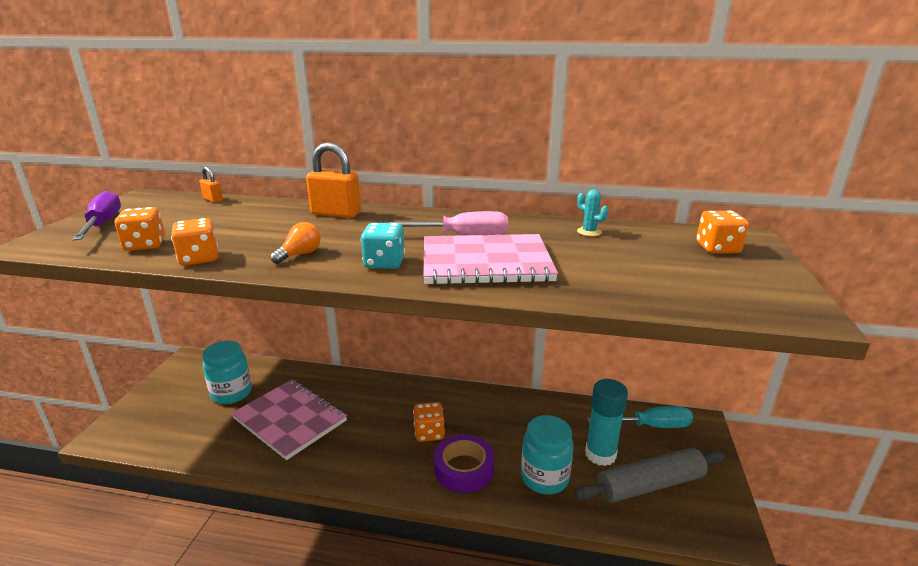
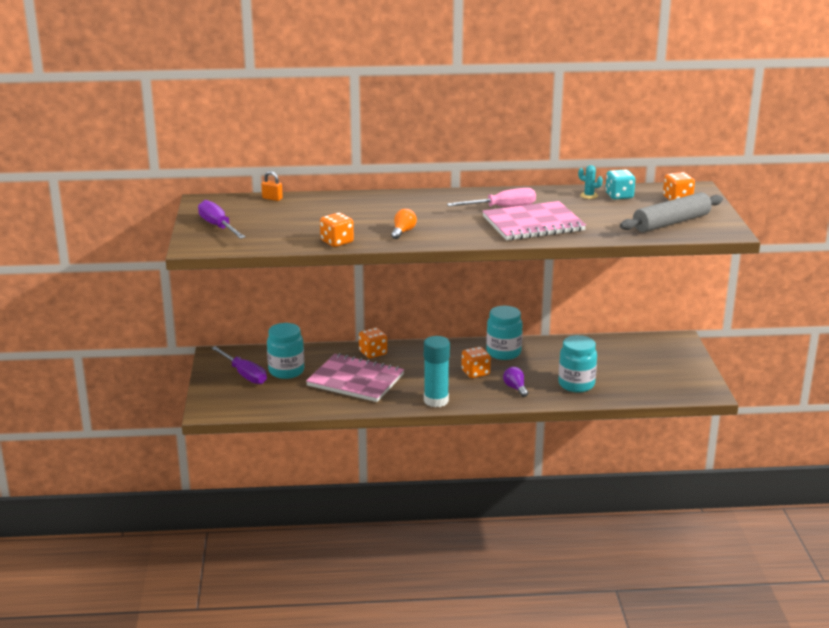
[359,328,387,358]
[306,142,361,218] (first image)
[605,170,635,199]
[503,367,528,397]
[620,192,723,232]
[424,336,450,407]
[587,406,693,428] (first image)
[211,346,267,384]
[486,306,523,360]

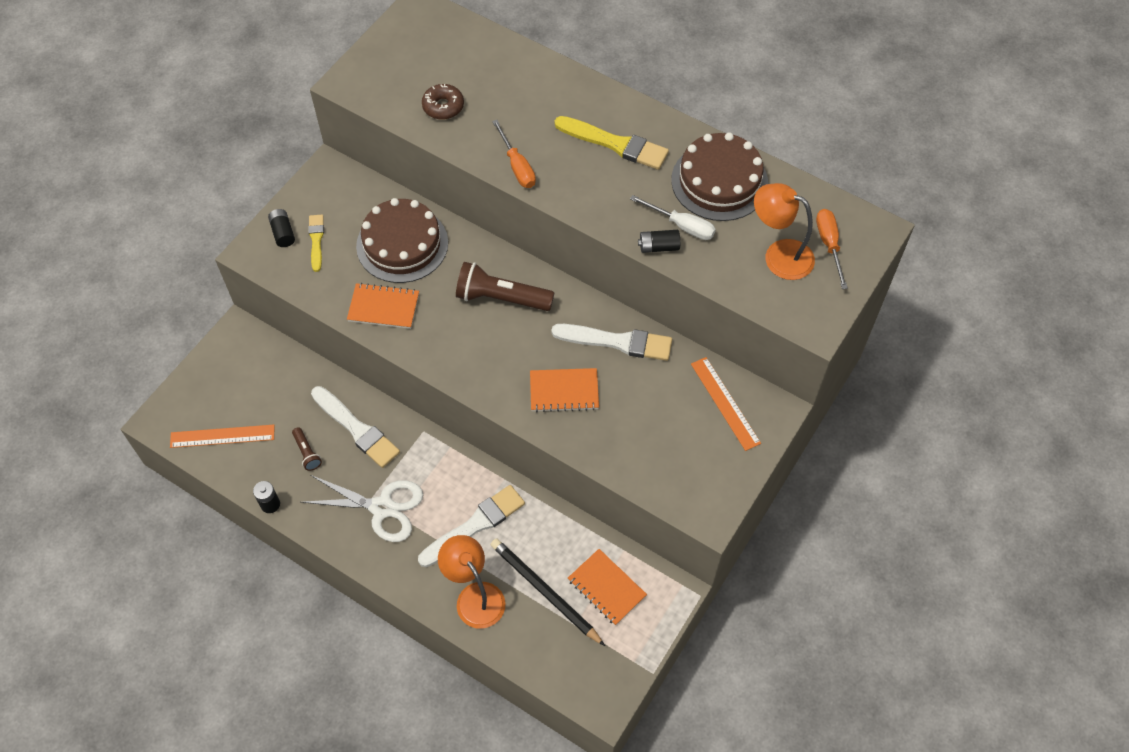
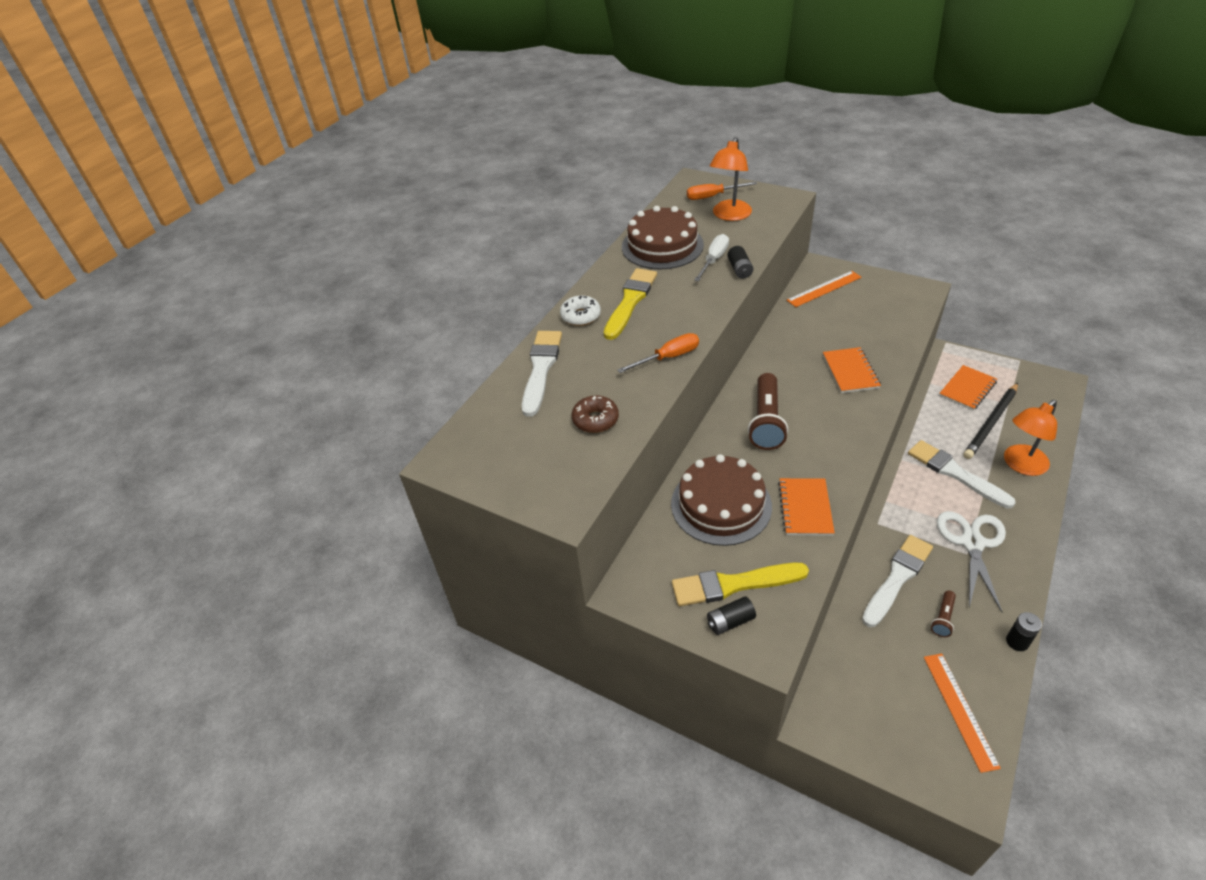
[931,591,956,637]
[672,563,809,606]
[522,331,562,417]
[560,295,601,326]

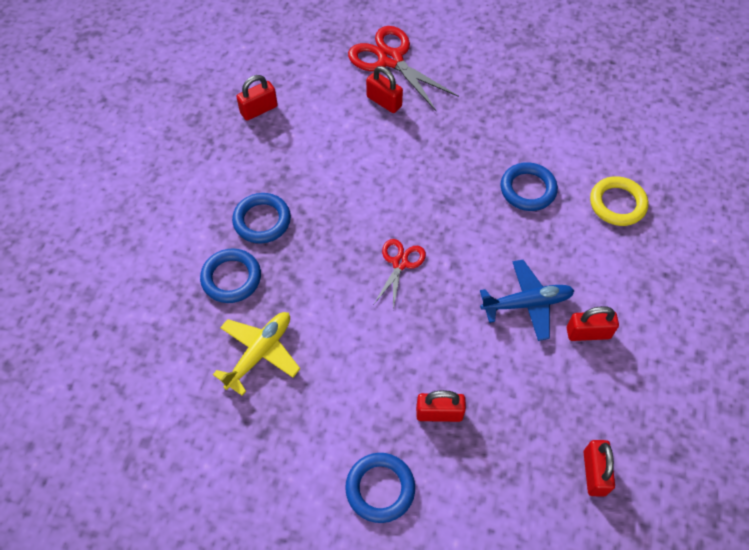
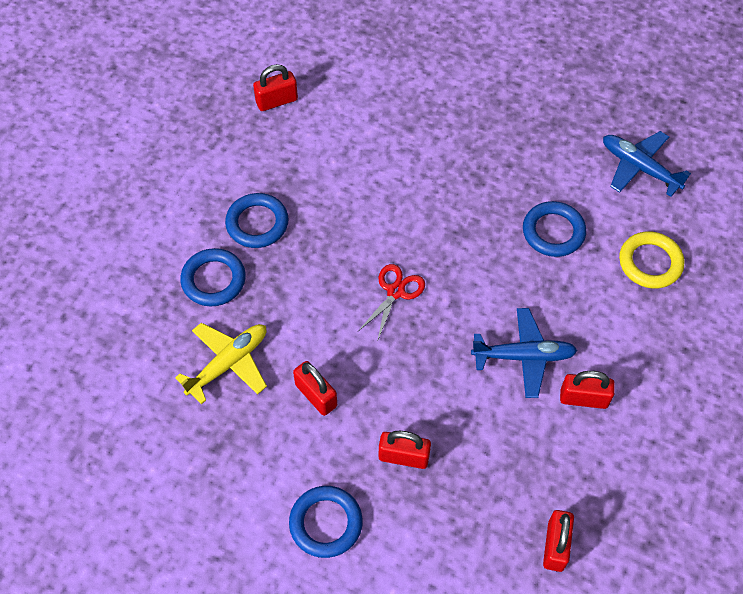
[348,26,459,112] (first image)
[293,361,337,416]
[603,131,691,197]

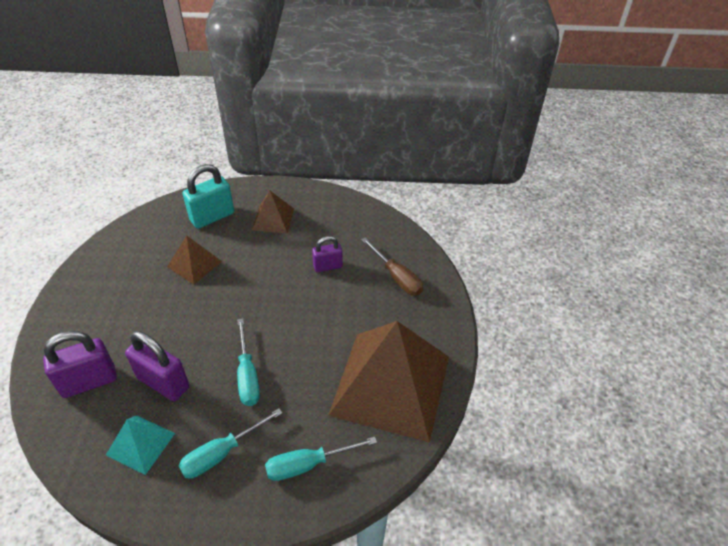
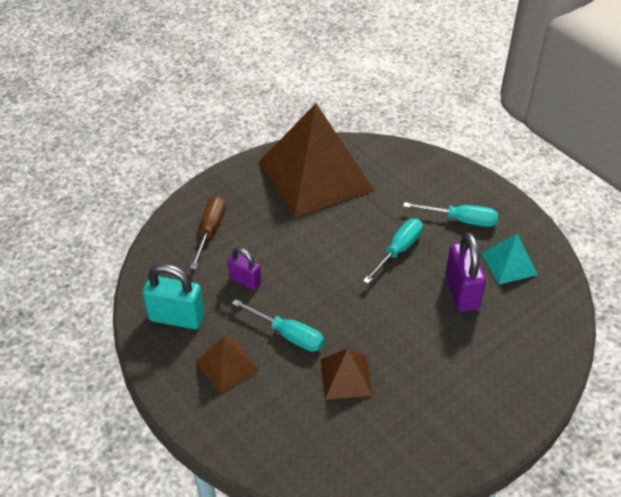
[43,331,117,398] (first image)
[142,264,204,329]
[232,299,324,352]

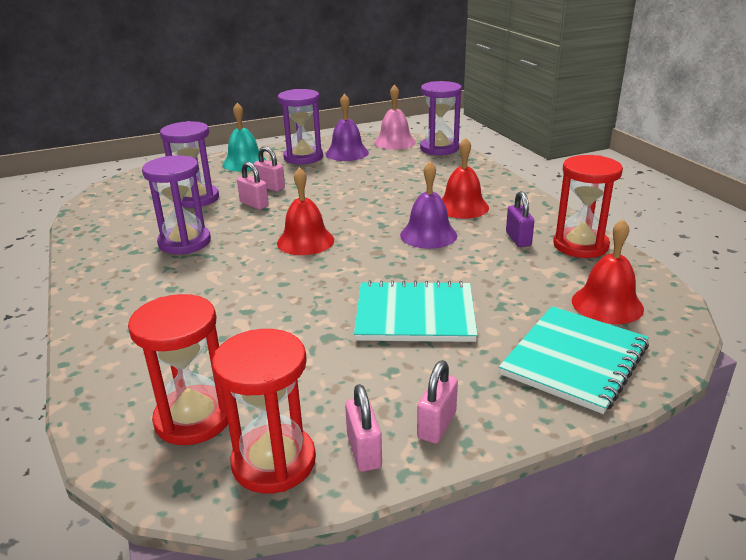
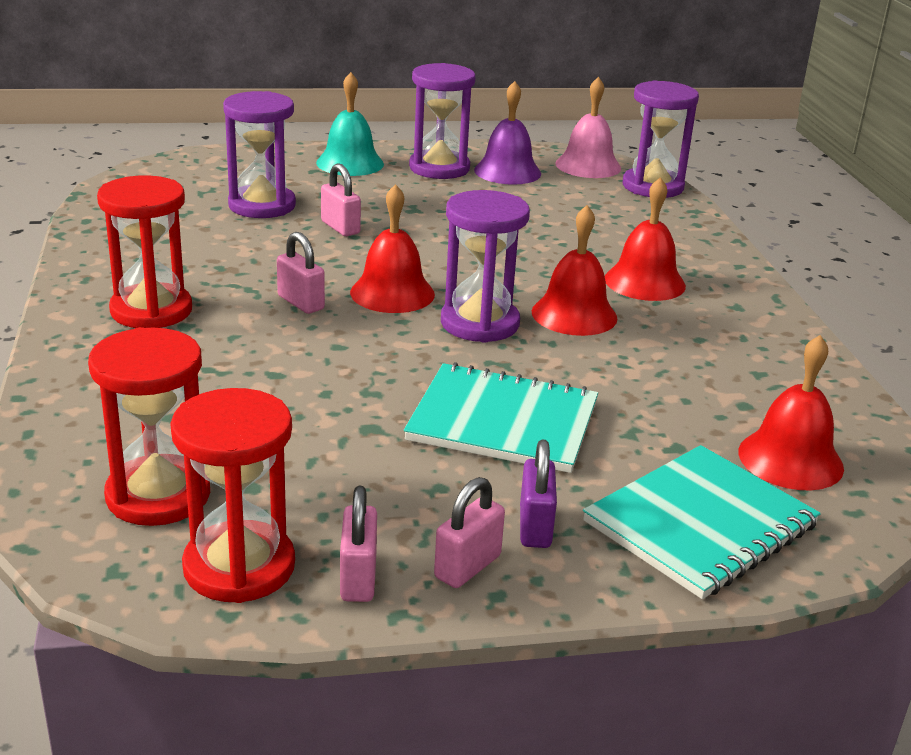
[441,190,530,343]
[277,232,325,314]
[532,205,618,336]
[520,440,557,548]
[97,175,192,328]

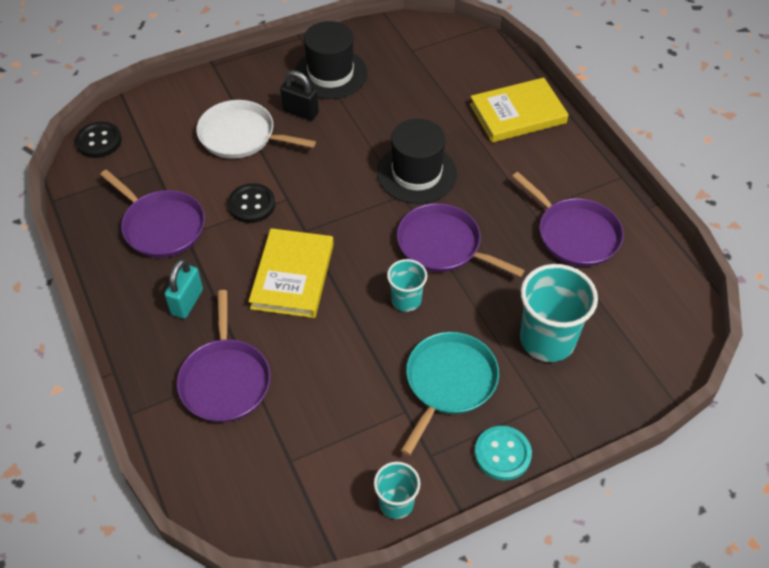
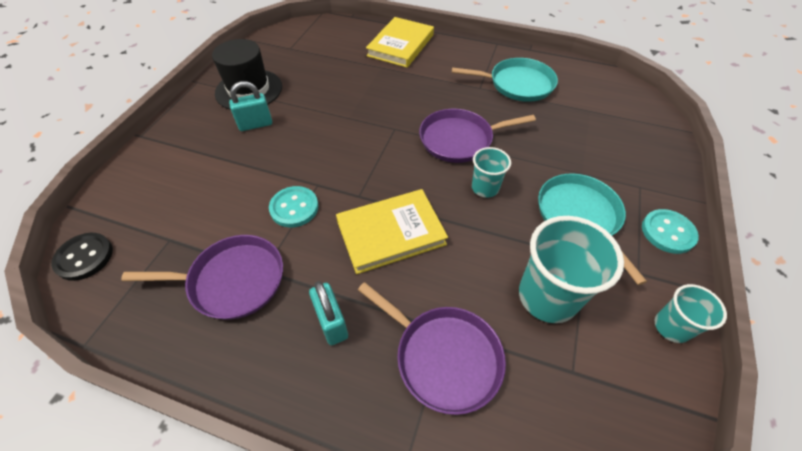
[196,100,316,159] (first image)
[269,186,319,228]
[336,189,448,274]
[229,81,272,131]
[377,119,457,204] (first image)
[452,58,558,102]
[519,216,624,323]

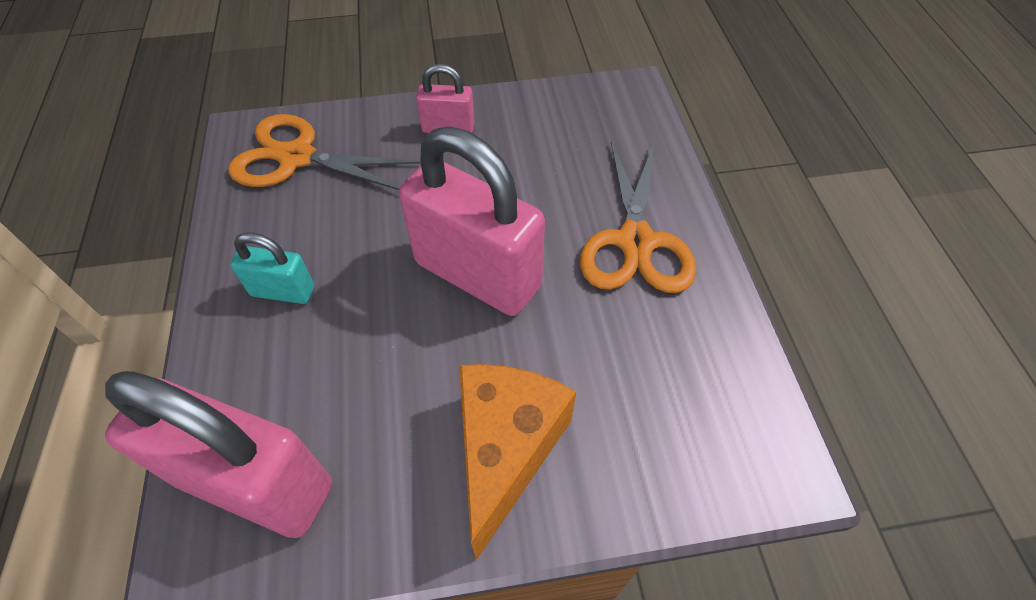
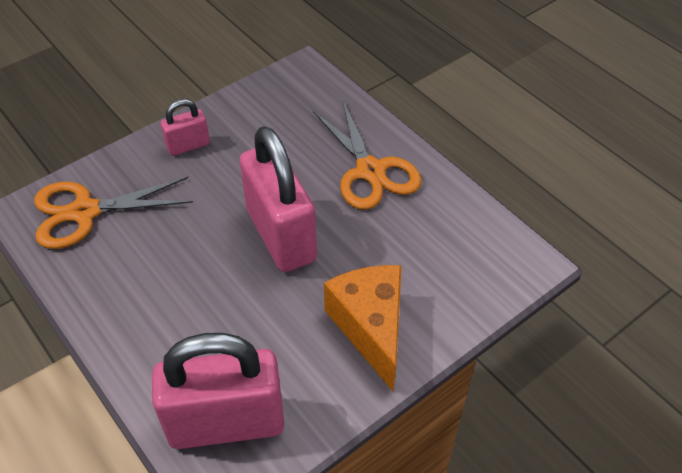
[231,233,314,304] (first image)
[239,126,317,272]

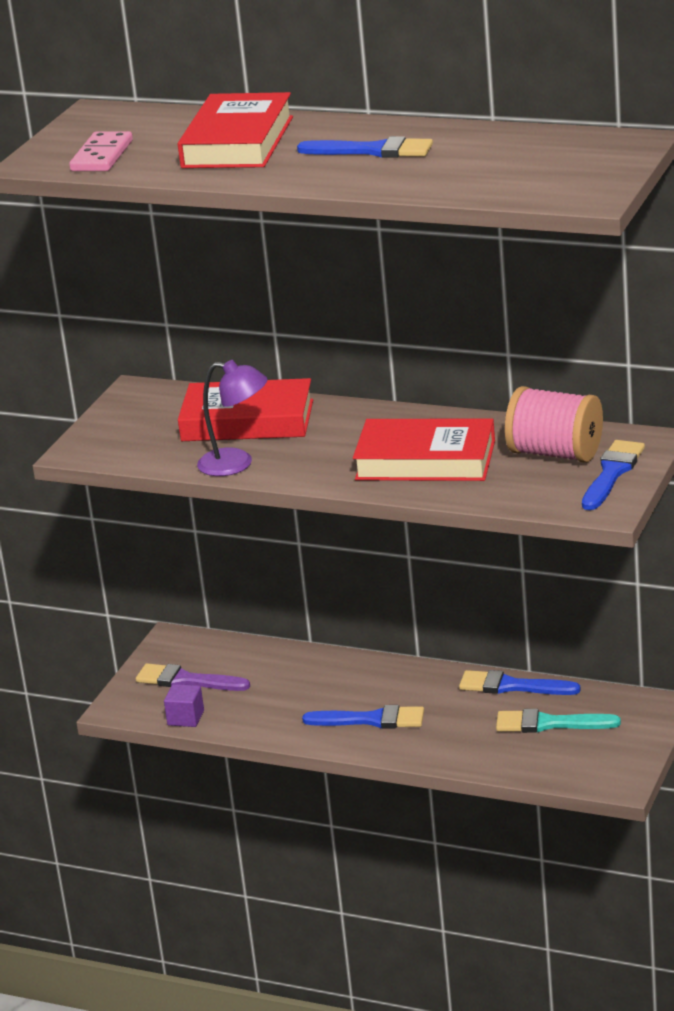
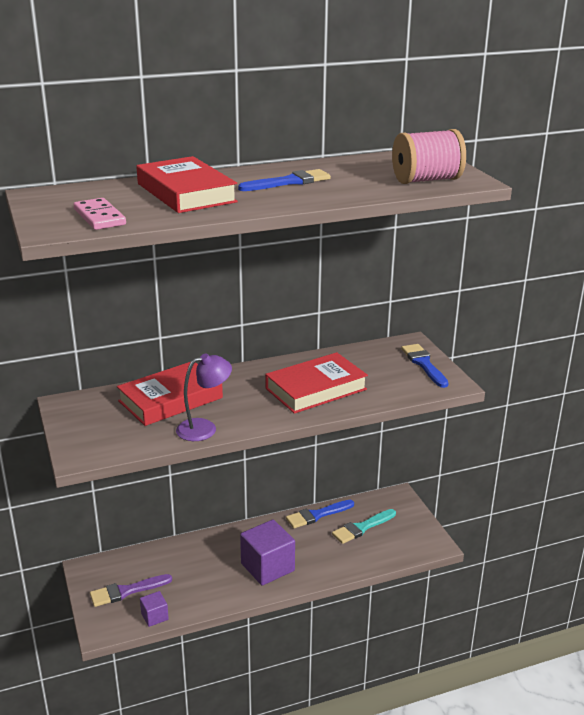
[240,520,295,586]
[392,129,466,184]

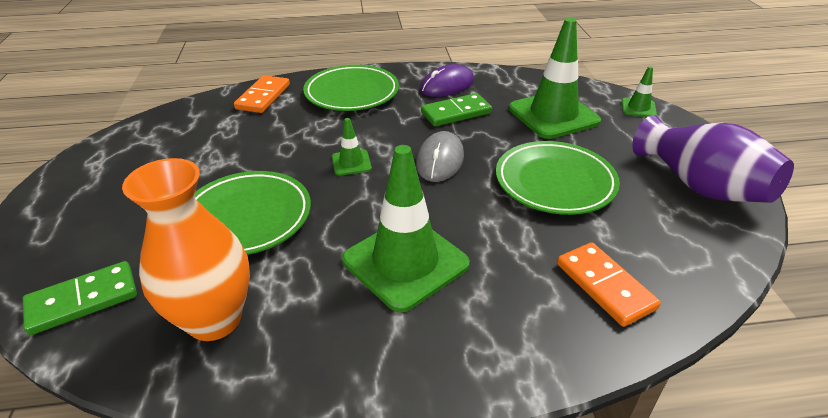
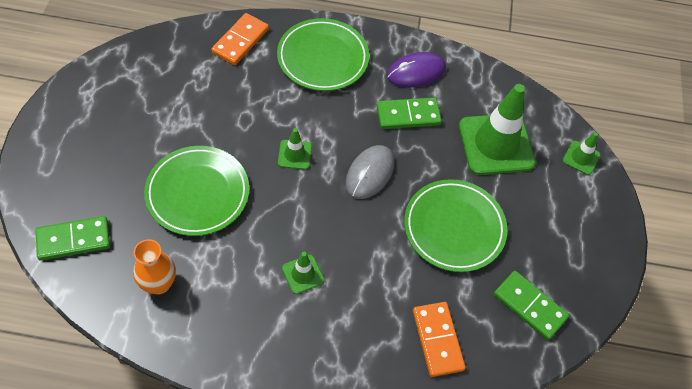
[133,239,176,295]
[282,252,324,294]
[632,115,794,203] (first image)
[494,271,569,340]

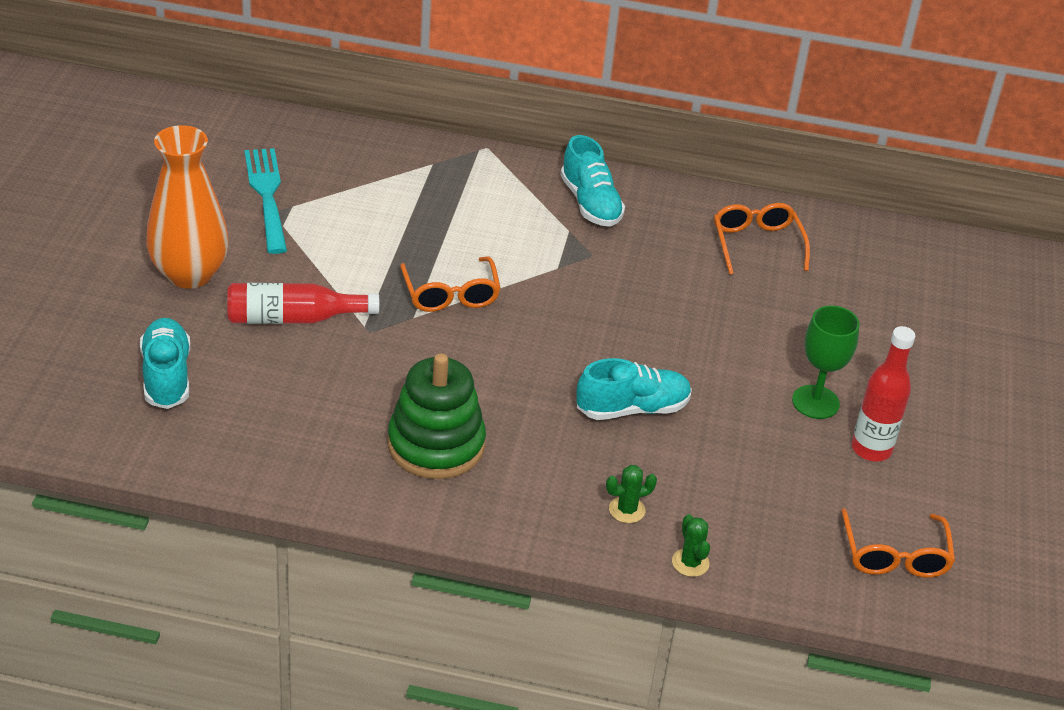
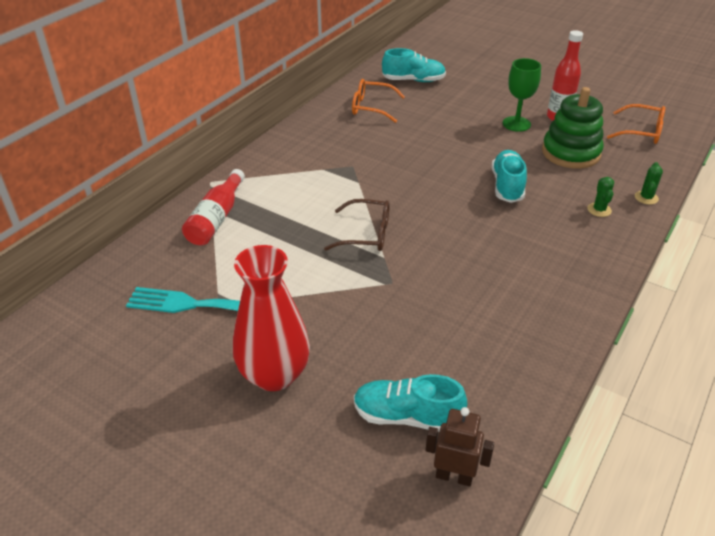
[233,245,310,391]
[182,169,245,245]
[542,87,604,169]
[324,199,390,251]
[382,48,446,82]
[635,162,663,205]
[426,407,494,486]

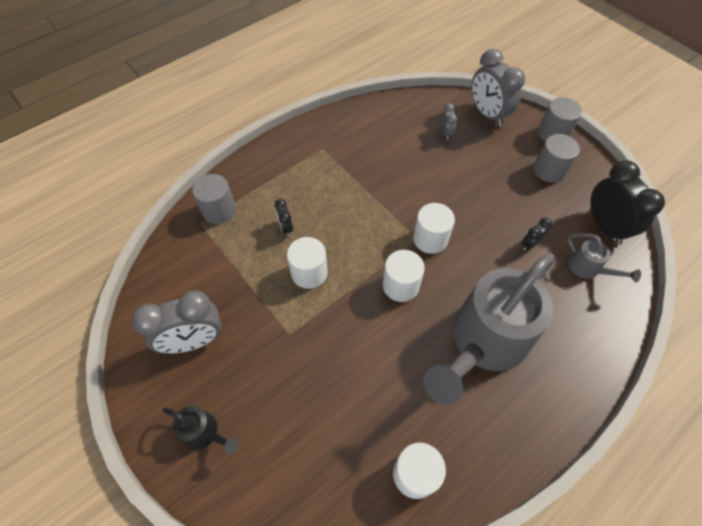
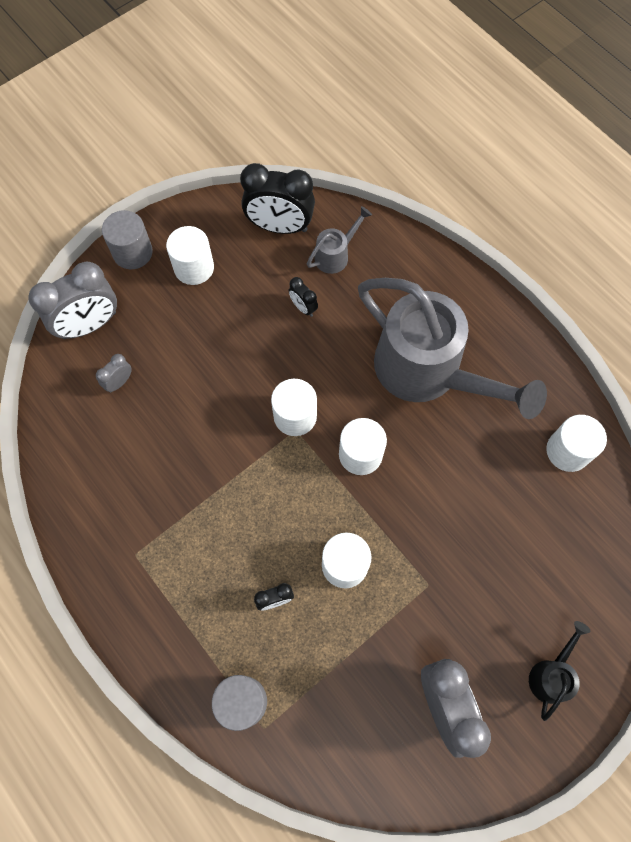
[96,354,132,392]
[166,226,214,285]
[240,163,315,234]

